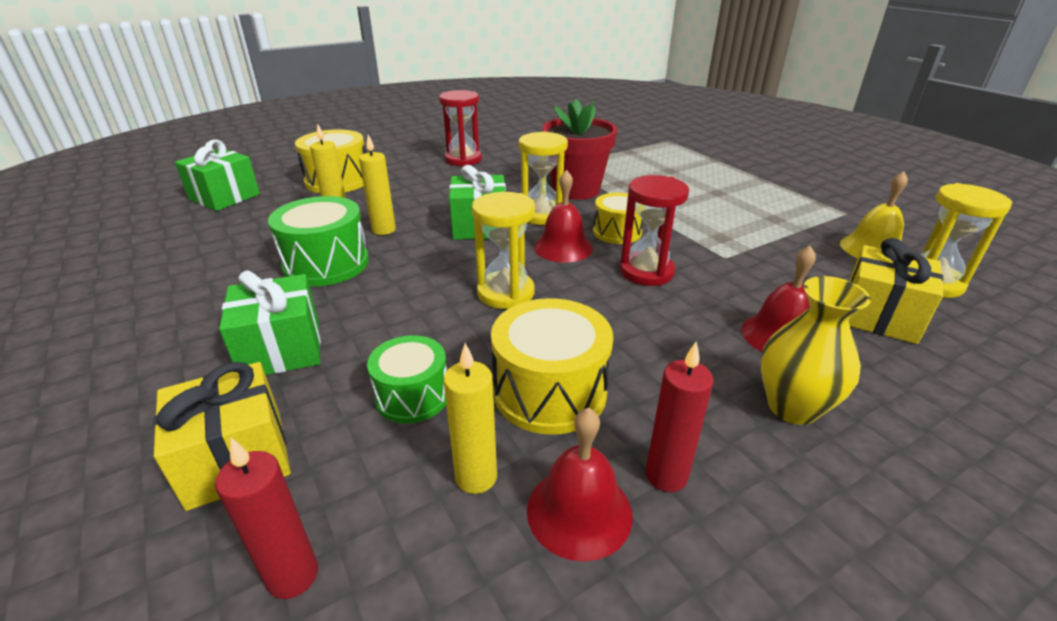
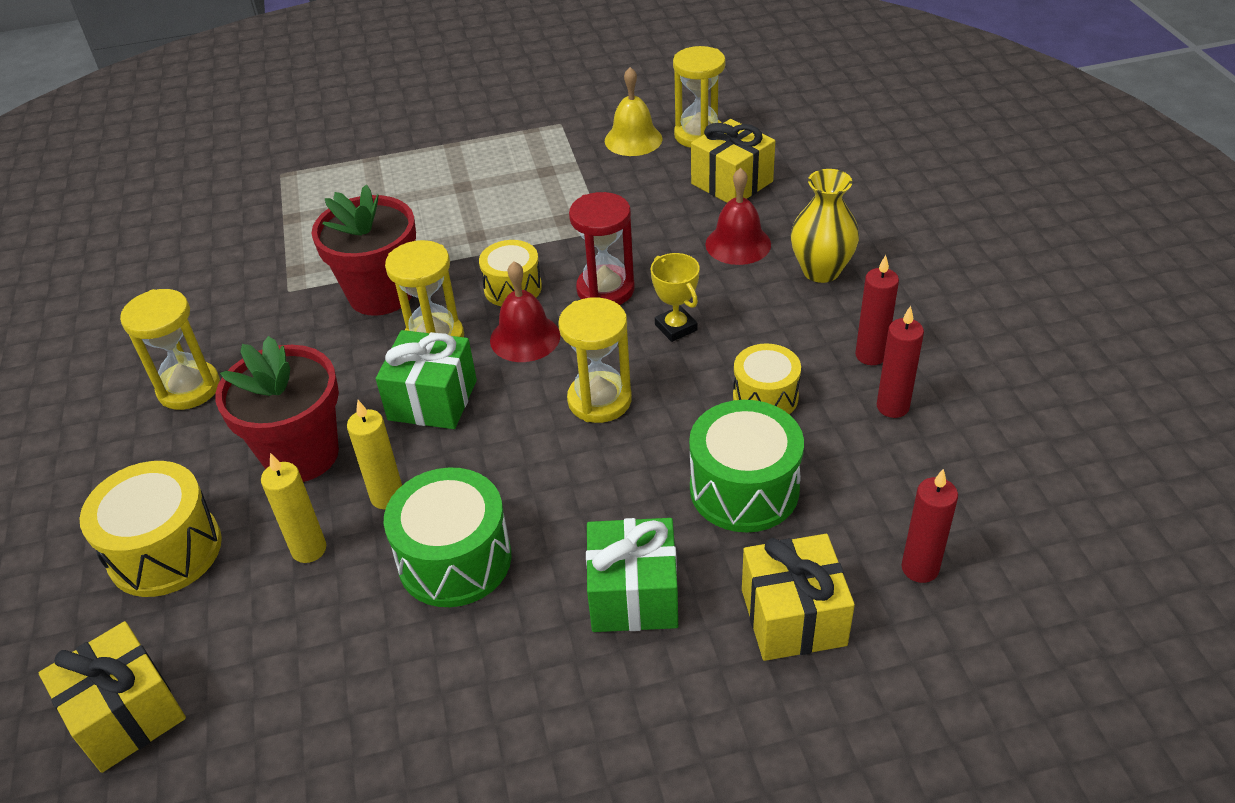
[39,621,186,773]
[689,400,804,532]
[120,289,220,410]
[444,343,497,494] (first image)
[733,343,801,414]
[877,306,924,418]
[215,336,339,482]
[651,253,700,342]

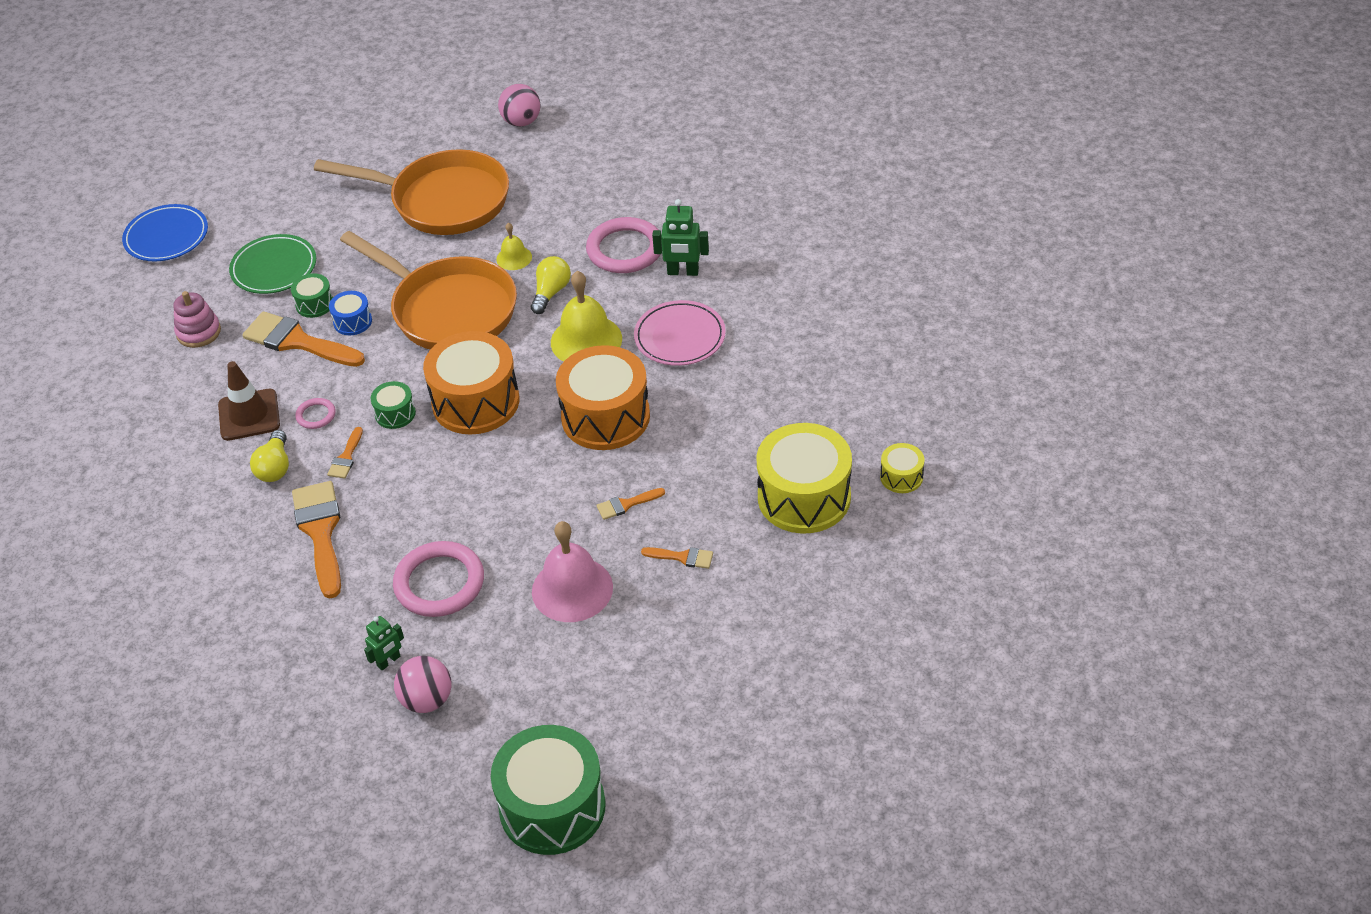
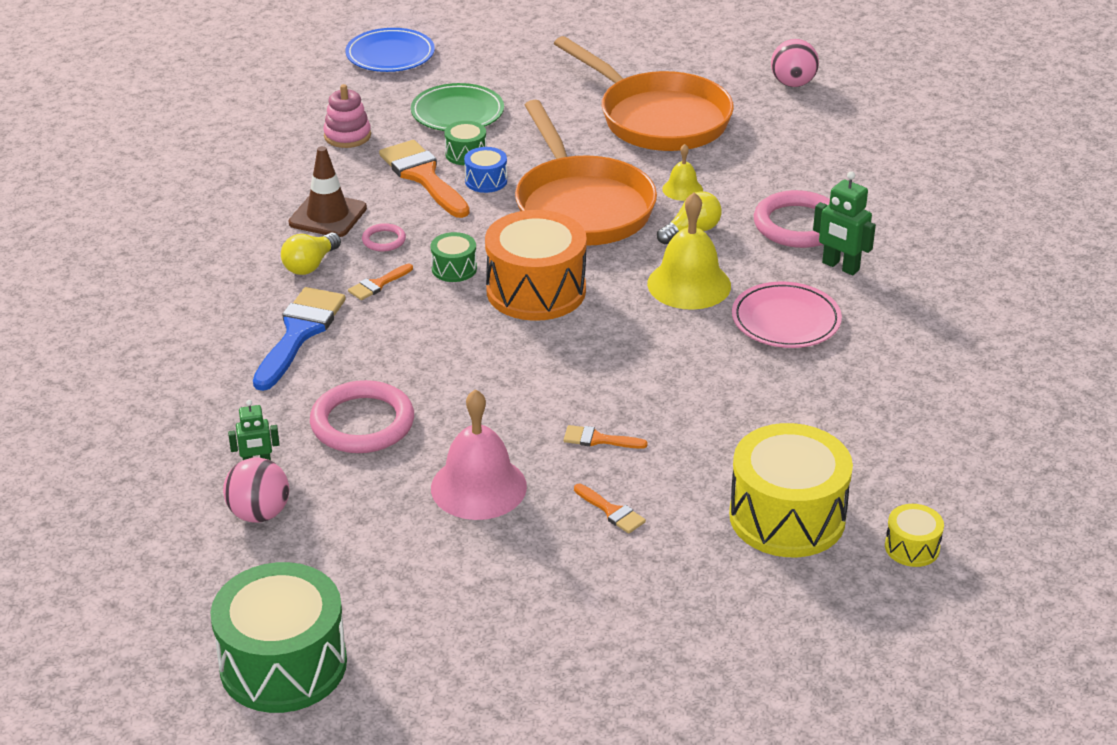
[253,287,346,391]
[556,345,650,450] (first image)

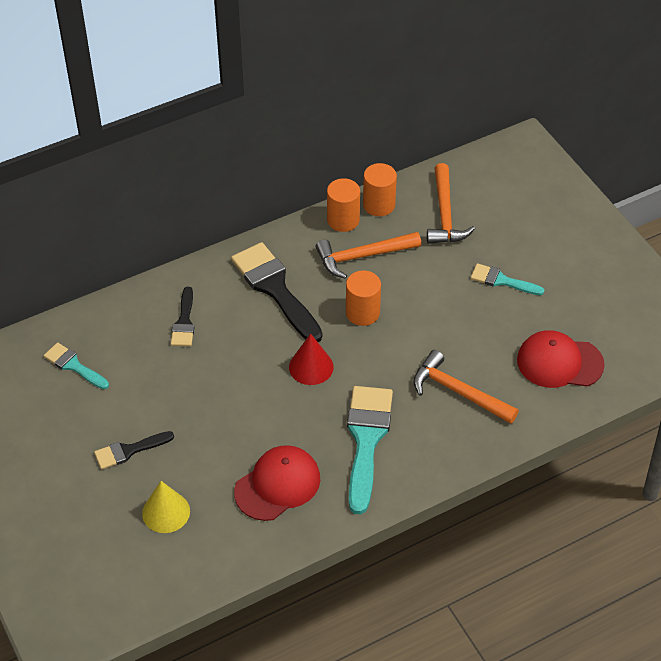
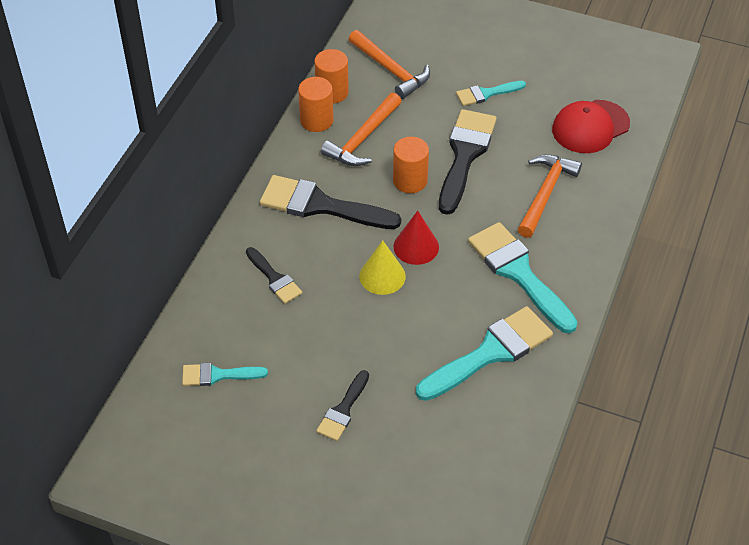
[359,240,406,295]
[416,306,553,401]
[518,154,582,238]
[439,109,497,215]

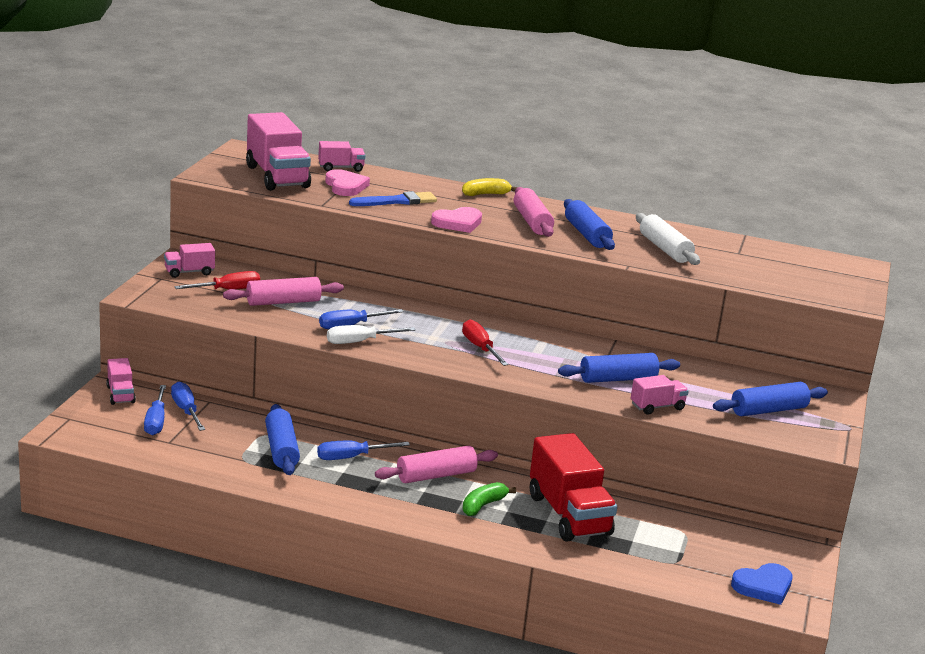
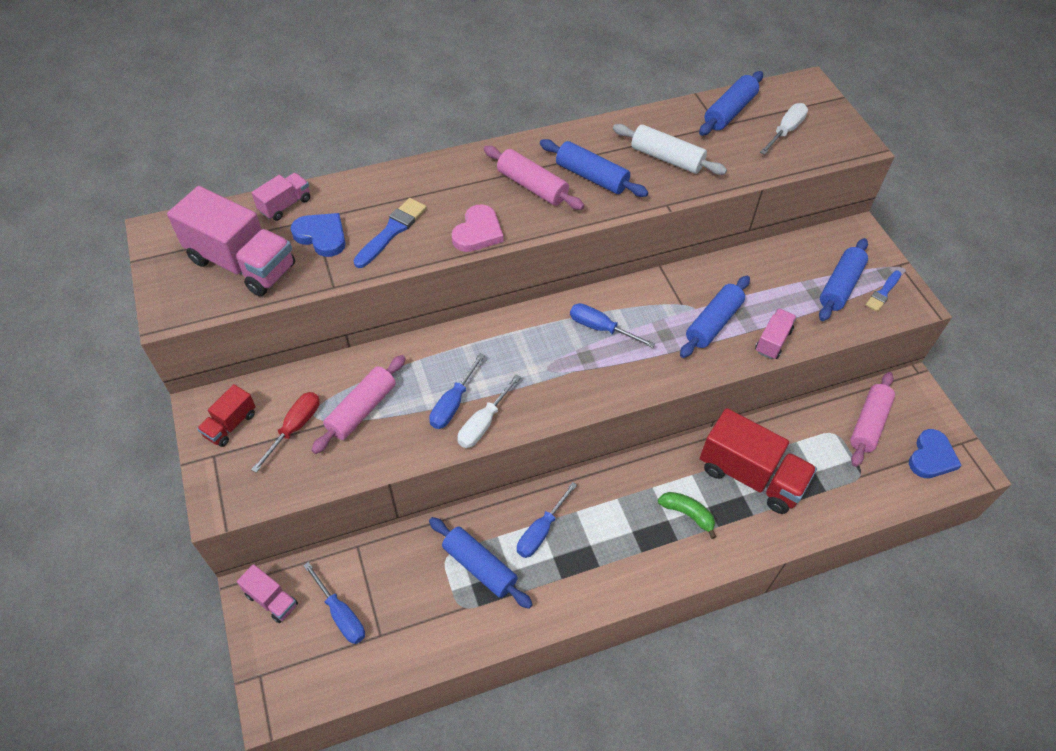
[197,384,256,447]
[570,303,655,348]
[291,213,346,257]
[850,372,895,467]
[462,178,517,196] (first image)
[462,319,509,366] (first image)
[658,492,716,539]
[699,71,763,136]
[760,103,808,155]
[866,271,901,312]

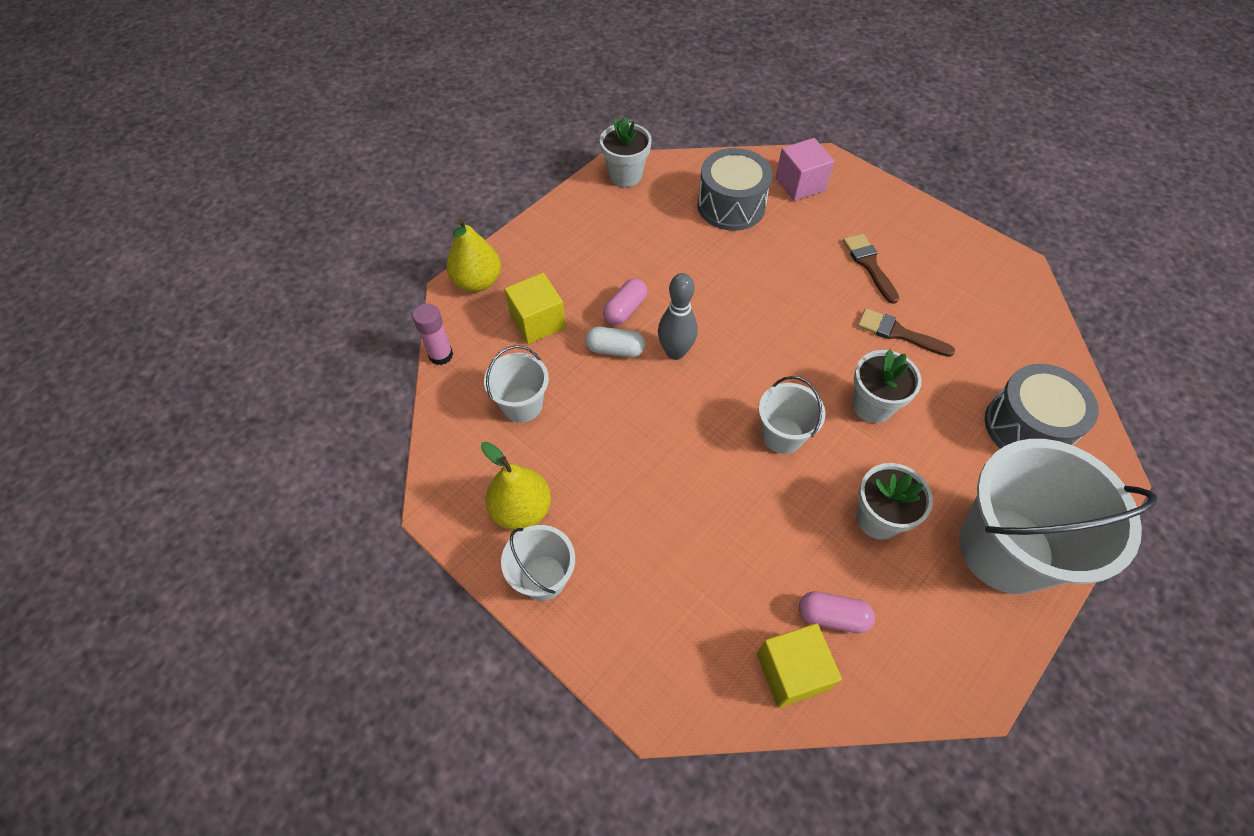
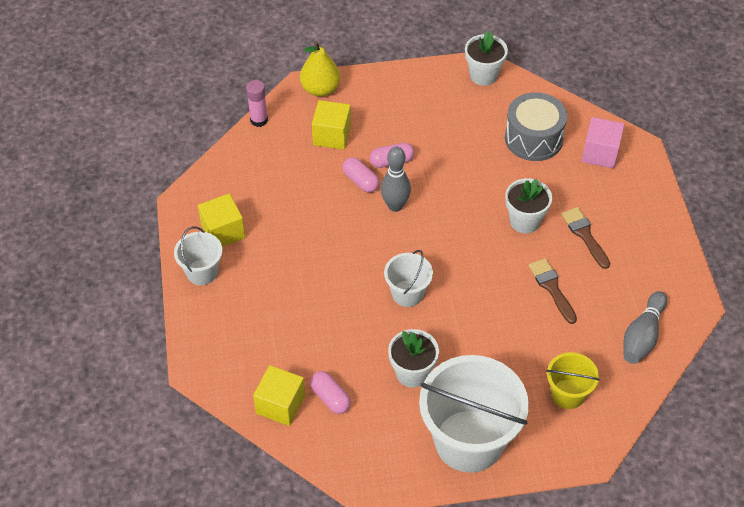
[198,193,245,247]
[484,345,549,423] (first image)
[342,157,380,193]
[561,207,610,269]
[505,178,552,233]
[546,352,600,409]
[623,291,667,364]

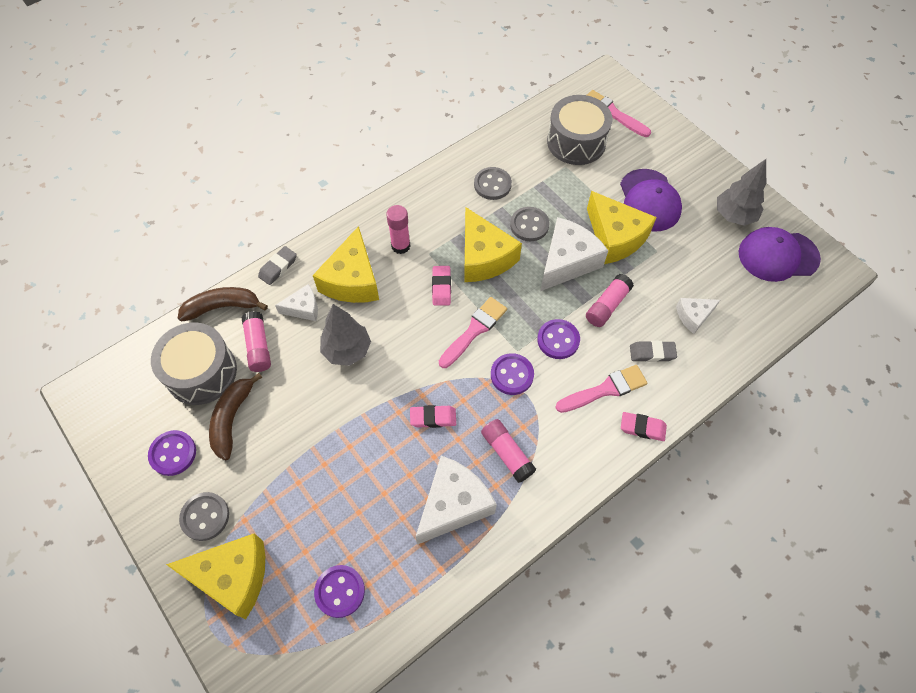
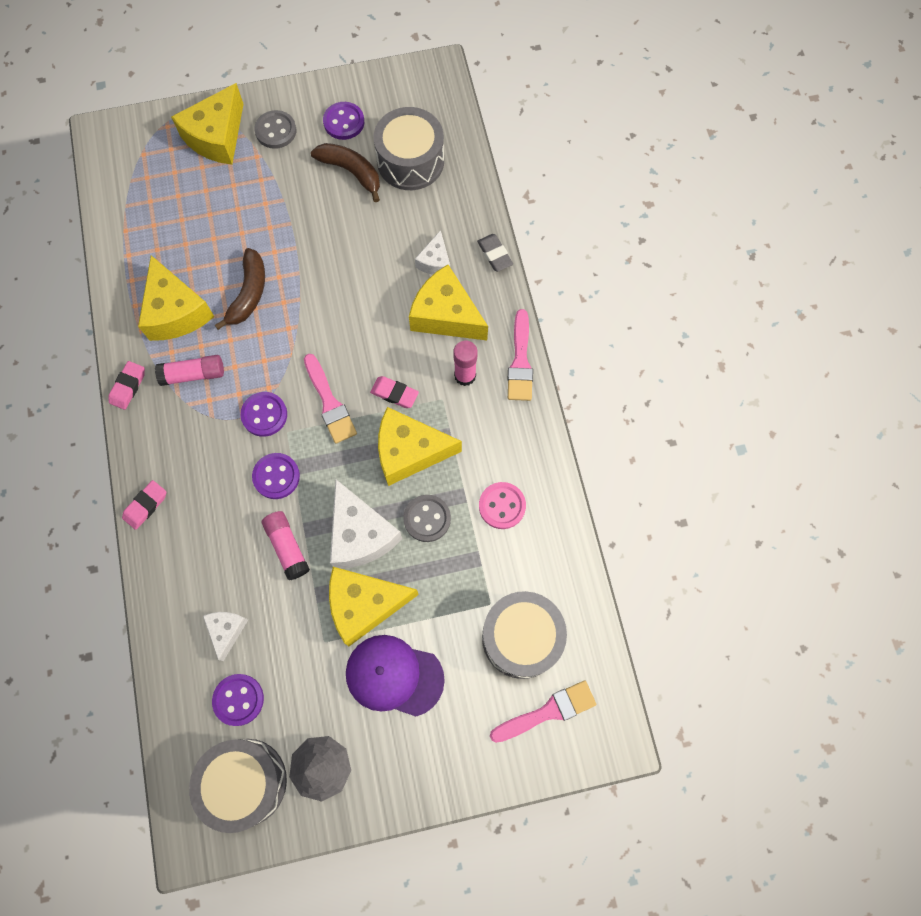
[215,248,265,330]
[241,311,271,372] (first image)
[212,674,264,726]
[320,304,371,366] (first image)
[109,361,145,410]
[138,255,214,341]
[479,482,526,529]
[508,309,533,401]
[630,341,677,362] (first image)
[189,739,287,833]

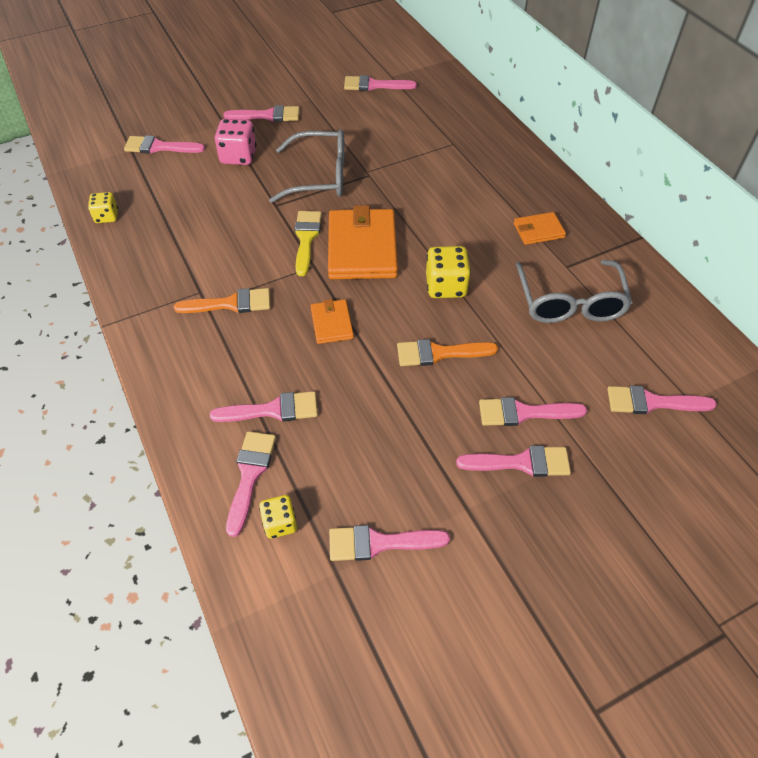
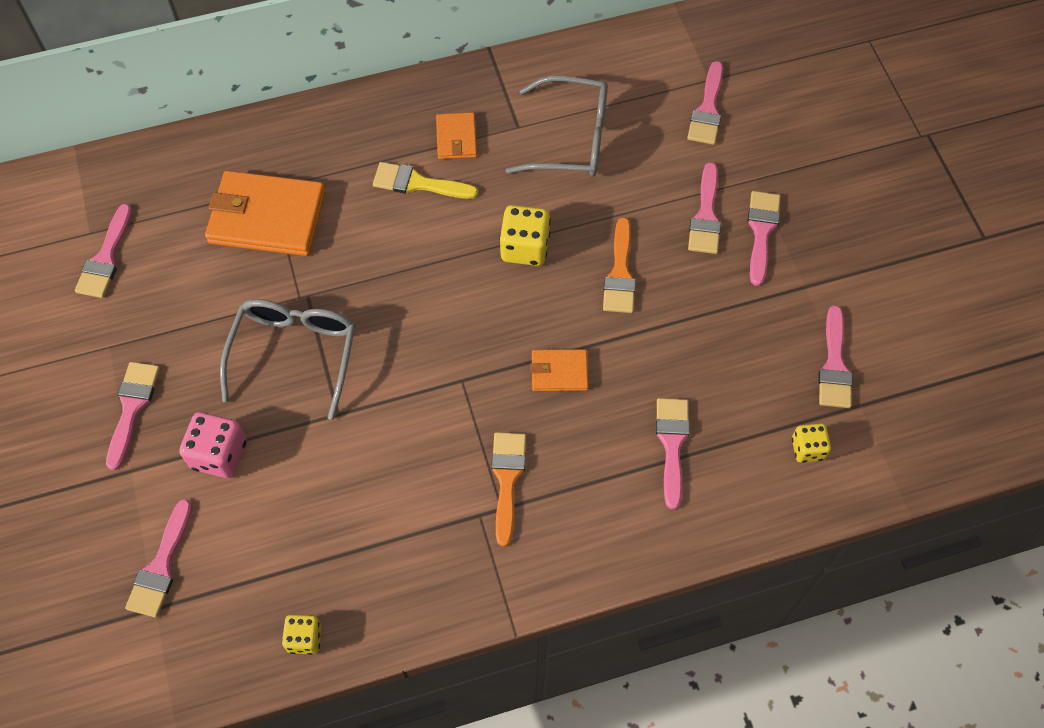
[226,431,276,537] (first image)
[373,162,478,199]
[205,171,325,256]

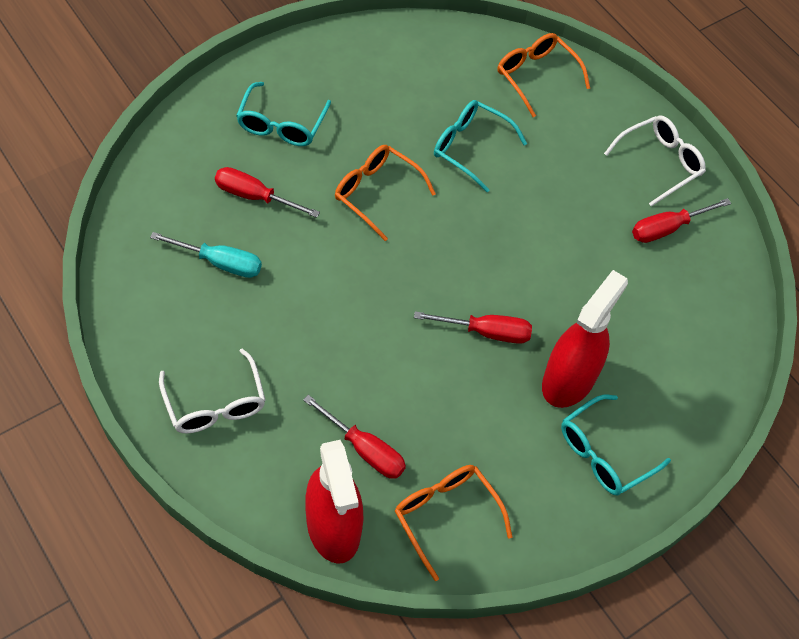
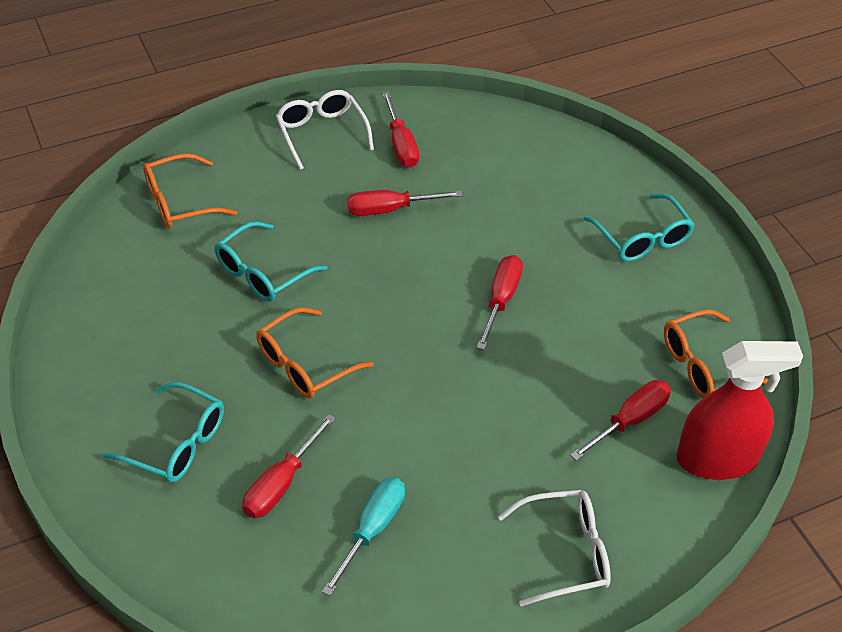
[542,270,628,408] (first image)
[347,190,463,216]

